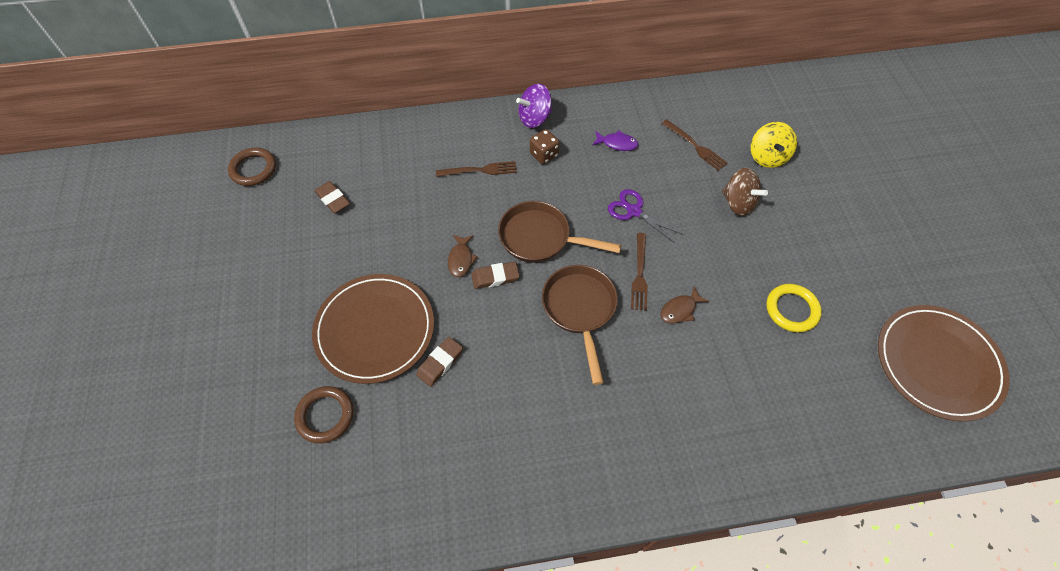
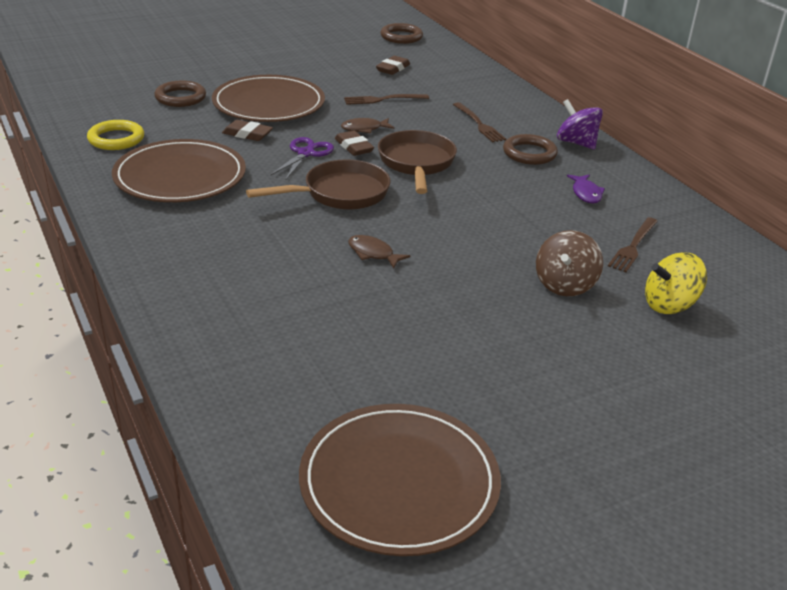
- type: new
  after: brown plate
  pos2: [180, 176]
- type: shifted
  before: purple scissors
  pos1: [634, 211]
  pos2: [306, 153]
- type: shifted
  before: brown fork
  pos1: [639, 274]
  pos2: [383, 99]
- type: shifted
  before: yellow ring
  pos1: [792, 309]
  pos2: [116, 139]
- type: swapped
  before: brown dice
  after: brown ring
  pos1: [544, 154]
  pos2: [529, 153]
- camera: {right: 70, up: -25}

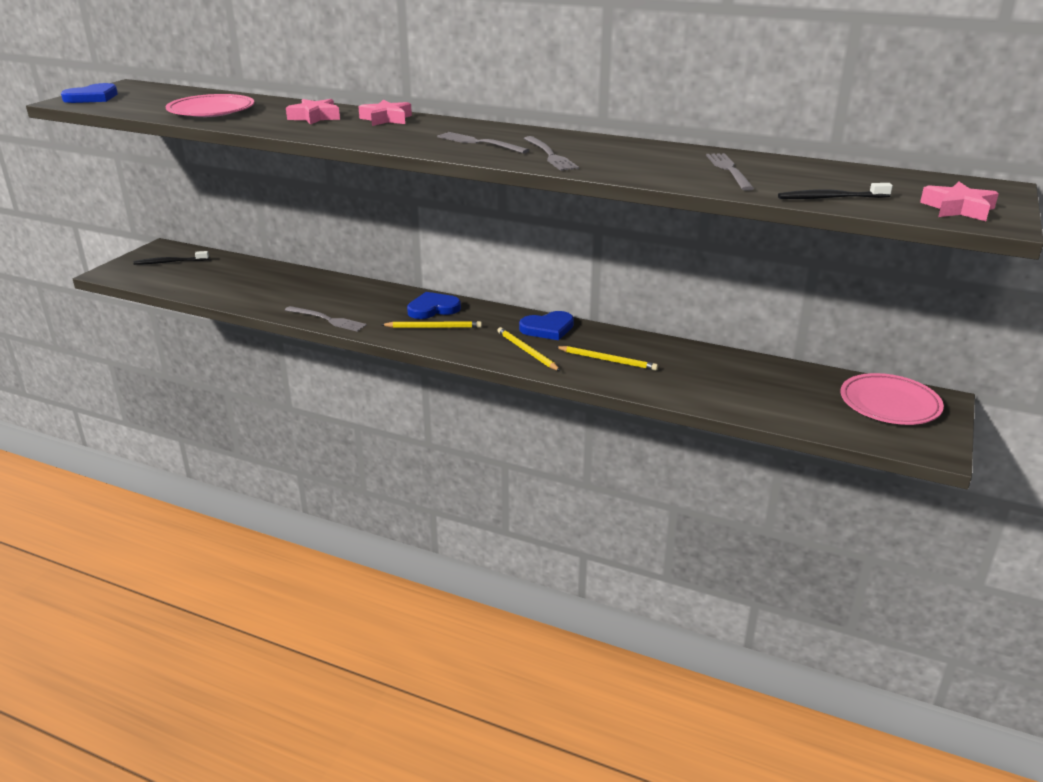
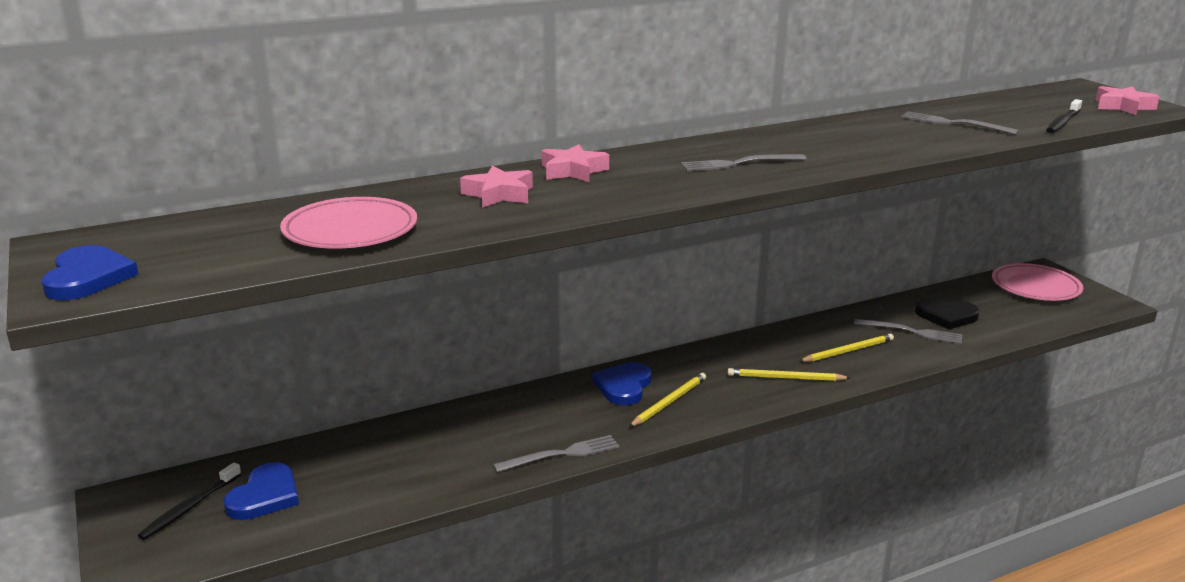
- type: new
  after: black heart
  pos2: [946, 316]
- type: shifted
  before: blue heart
  pos1: [548, 328]
  pos2: [265, 496]
- type: shifted
  before: grey fork
  pos1: [550, 155]
  pos2: [912, 332]
- camera: {right: -50, up: -5}

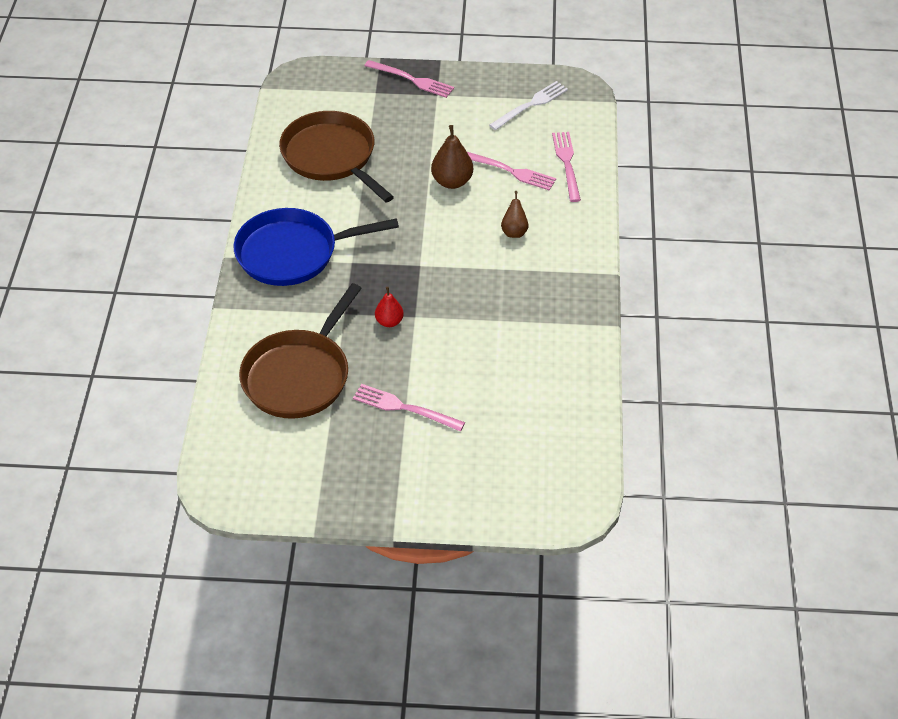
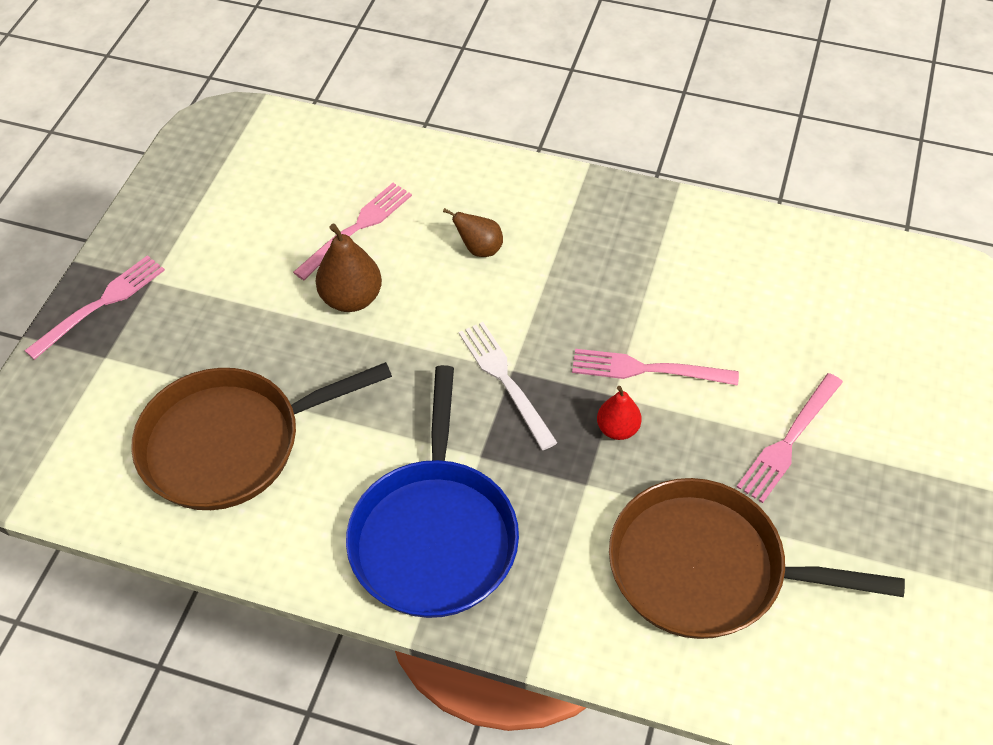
- type: shifted
  before: white fork
  pos1: [531, 104]
  pos2: [504, 379]
- type: shifted
  before: pink fork
  pos1: [566, 163]
  pos2: [645, 369]
- type: rotated
  before: brown pan
  pos1: [299, 376]
  pos2: [705, 568]
  turn: 150
- camera: {right: -75, up: 5}

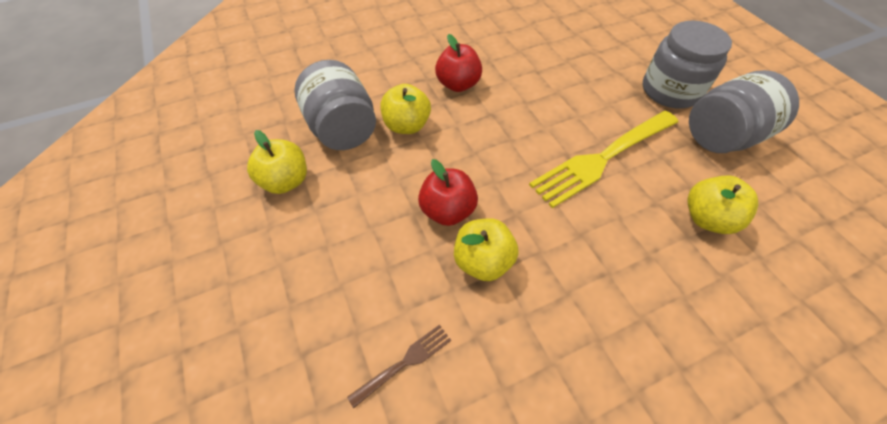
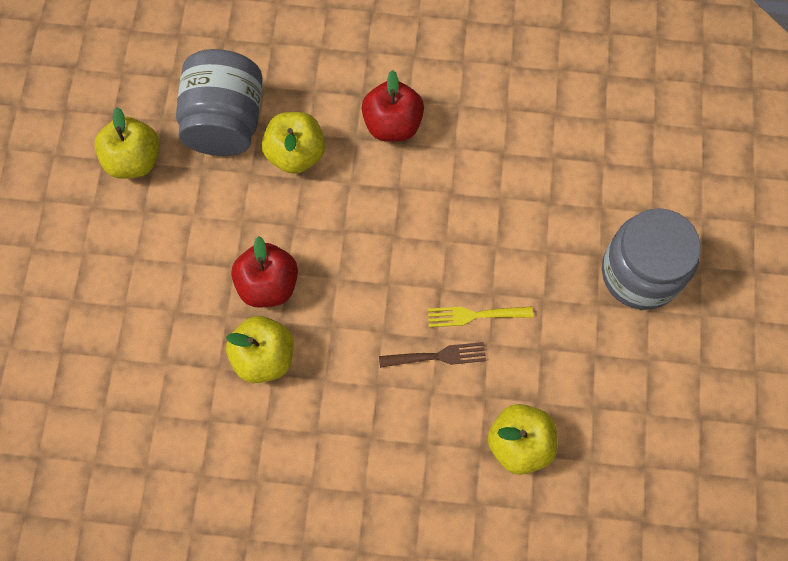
- type: gone
  before: grey jar
  pos1: [721, 137]
- type: shifted
  before: brown fork
  pos1: [404, 363]
  pos2: [436, 356]
- type: scaled
  before: yellow fork
  pos1: [603, 158]
  pos2: [475, 315]
  scale: 0.46
- camera: {right: 30, up: 15}

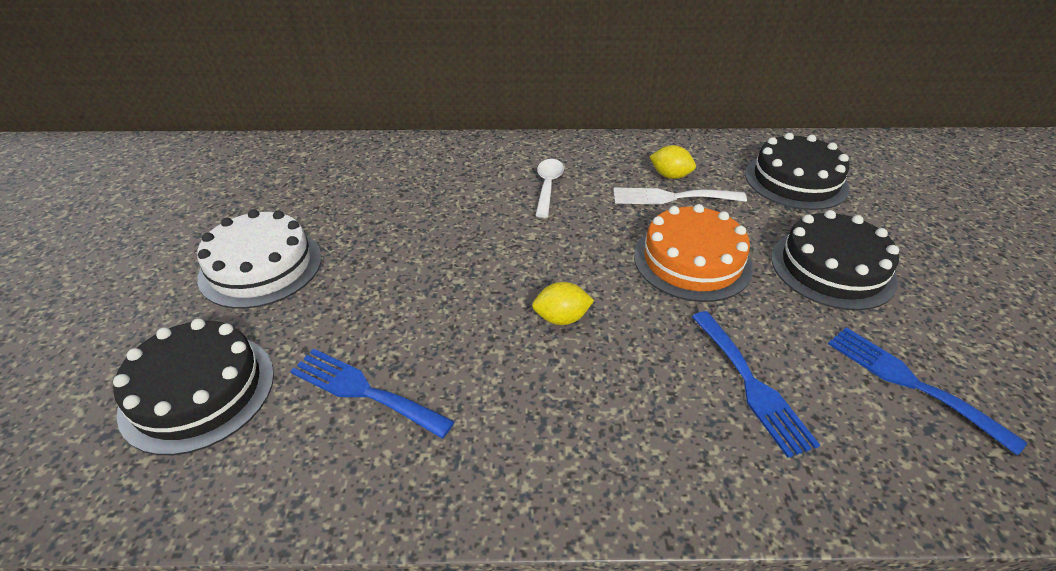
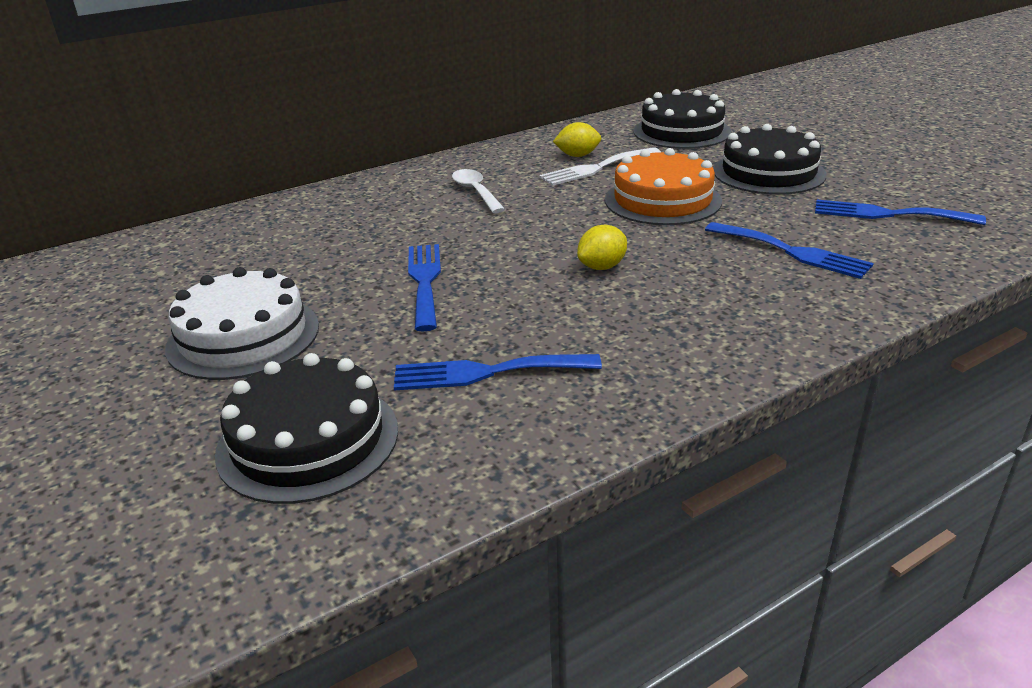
- type: new
  after: blue fork
  pos2: [424, 281]
- camera: {right: -30, up: -10}

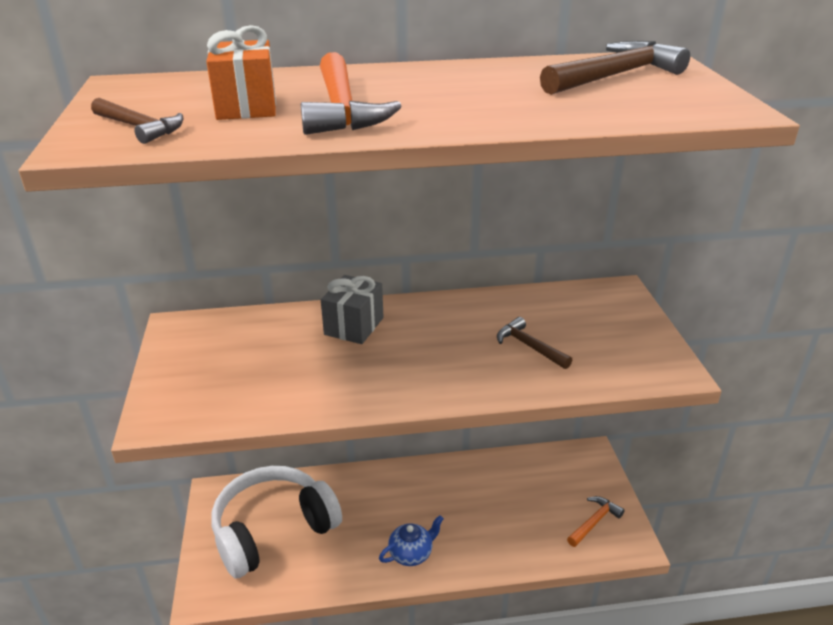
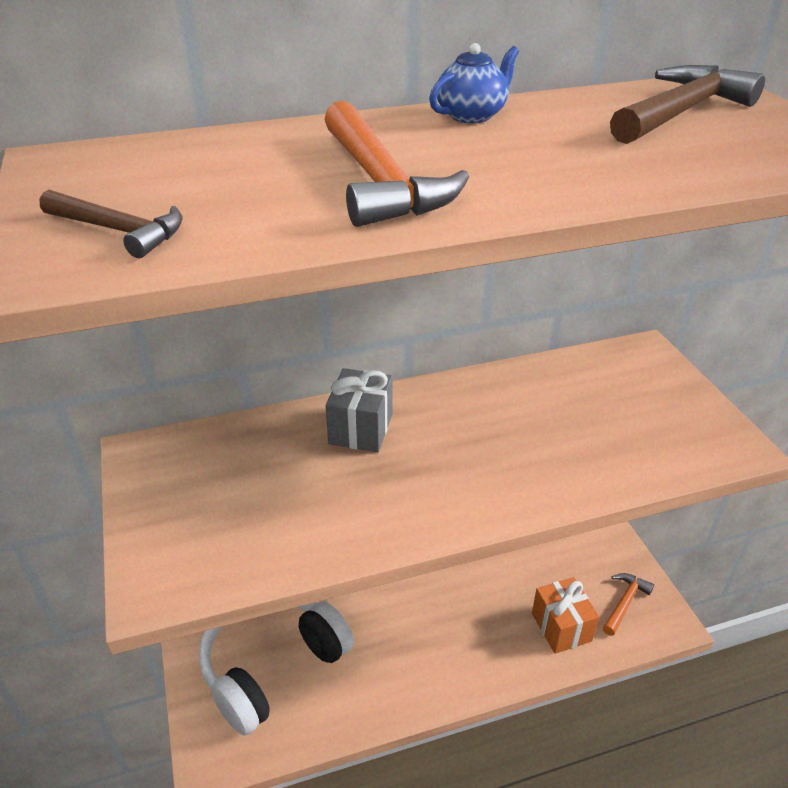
- type: gone
  before: brown hammer
  pos1: [529, 346]
- type: shifted
  before: orange gift
  pos1: [246, 107]
  pos2: [561, 627]
- type: shifted
  before: blue teapot
  pos1: [411, 553]
  pos2: [472, 115]
- camera: {right: -10, up: 5}

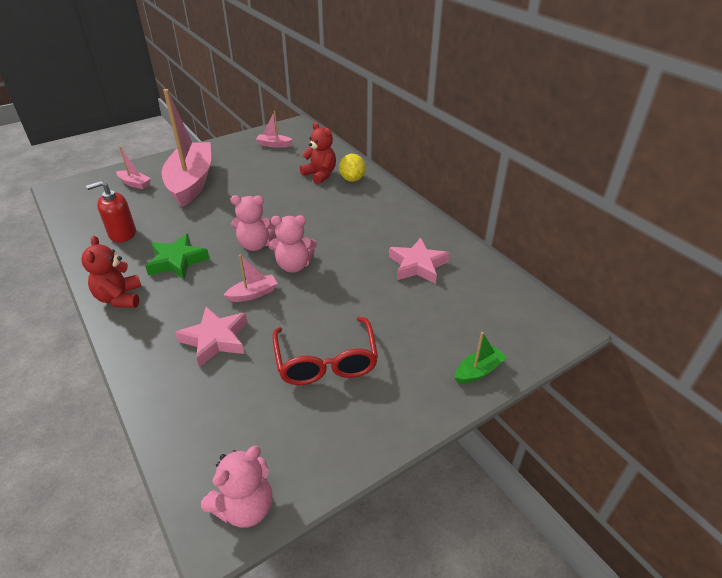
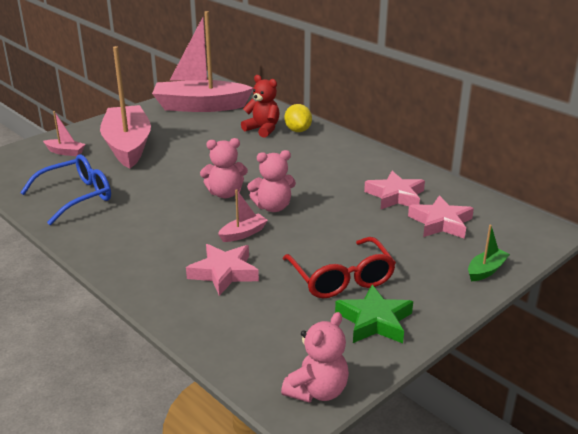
- type: gone
  before: red teddy bear
  pos1: [120, 298]
- type: new
  after: pink star
  pos2: [440, 223]
- type: shifted
  before: green star
  pos1: [177, 261]
  pos2: [374, 321]
- type: swapped
  before: red soap dispenser
  after: blue glasses
  pos1: [122, 234]
  pos2: [77, 196]
- type: scaled
  before: pink boat
  pos1: [274, 145]
  pos2: [200, 106]
  scale: 2.48
- camera: {right: -10, up: -10}

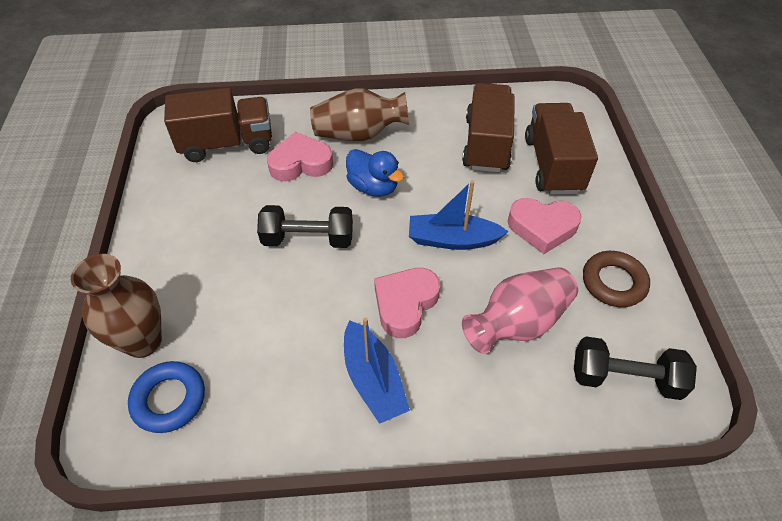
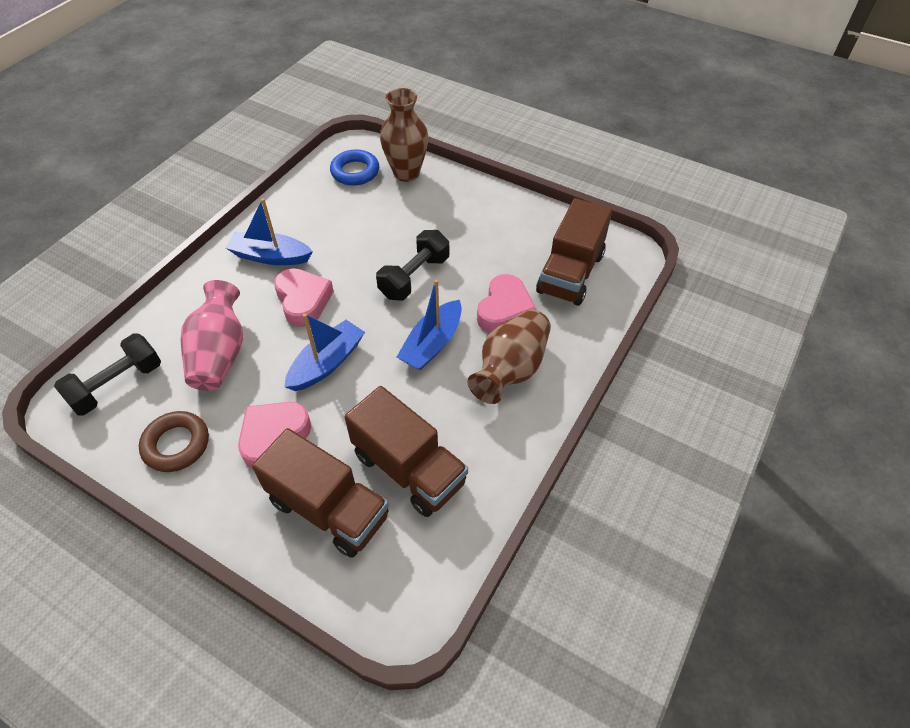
- type: swapped
  before: blue duck
  after: blue boat
  pos1: [373, 187]
  pos2: [432, 344]
- camera: {right: 125, up: 0}

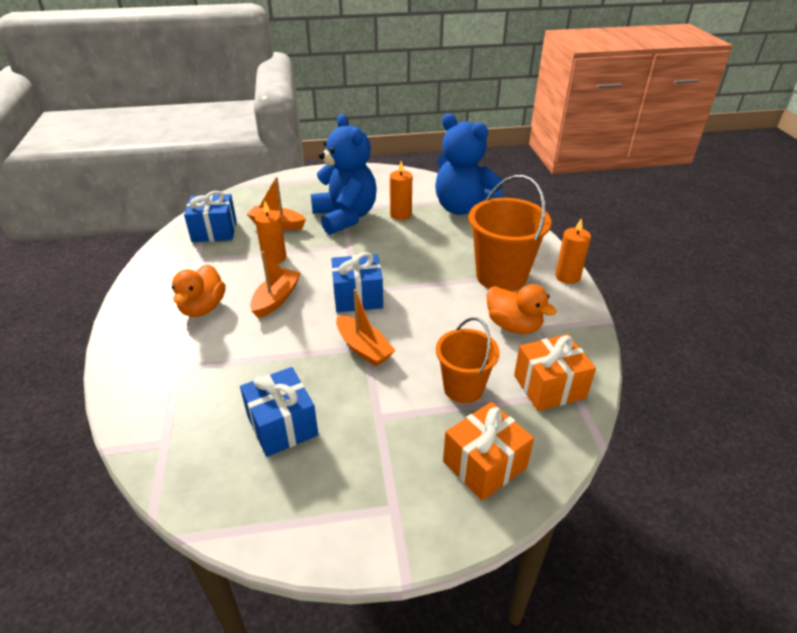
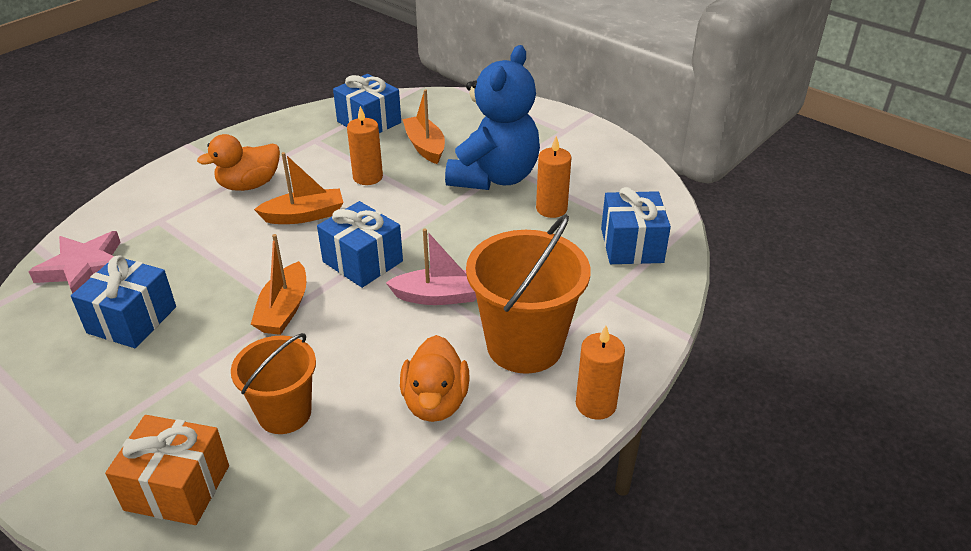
- type: gone
  before: orange gift
  pos1: [549, 386]
- type: new
  after: pink star
  pos2: [85, 268]
- type: new
  after: pink boat
  pos2: [439, 296]
- type: swapped
  before: blue teddy bear
  after: blue gift
  pos1: [463, 208]
  pos2: [631, 245]
- camera: {right: 50, up: 0}

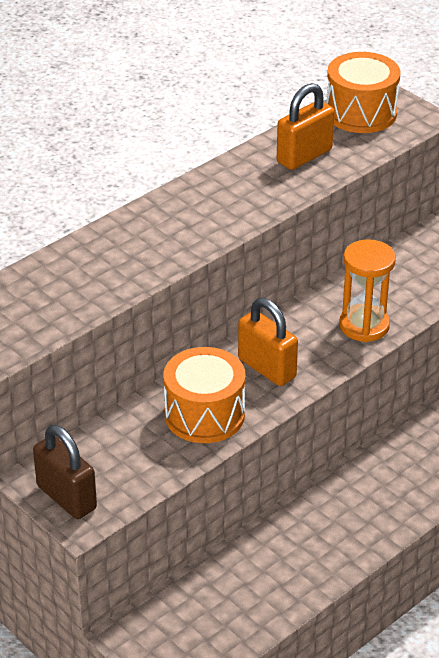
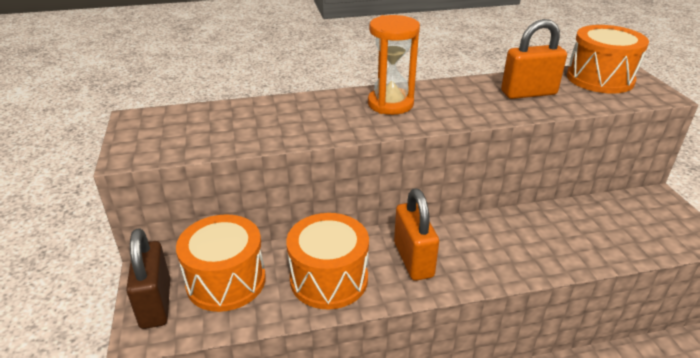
- type: new
  after: orange drum
  pos2: [226, 281]
- type: shifted
  before: orange hourglass
  pos1: [364, 325]
  pos2: [390, 104]
- camera: {right: 30, up: -5}

